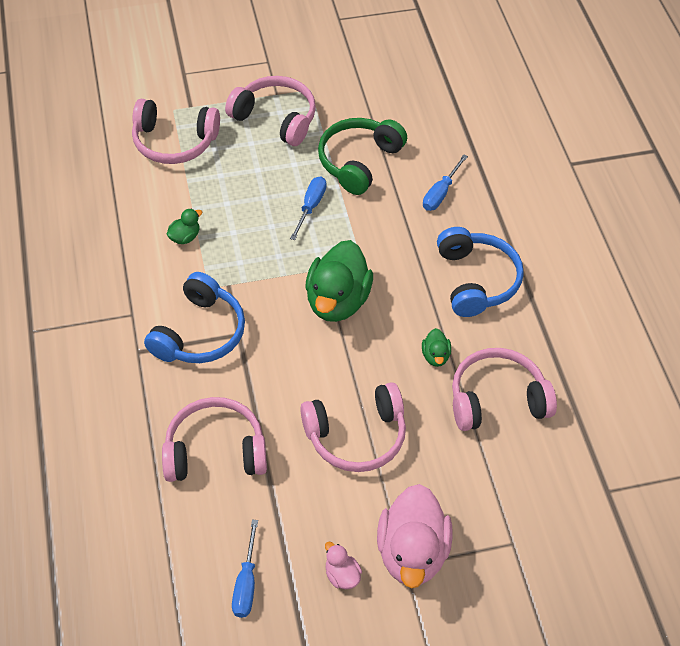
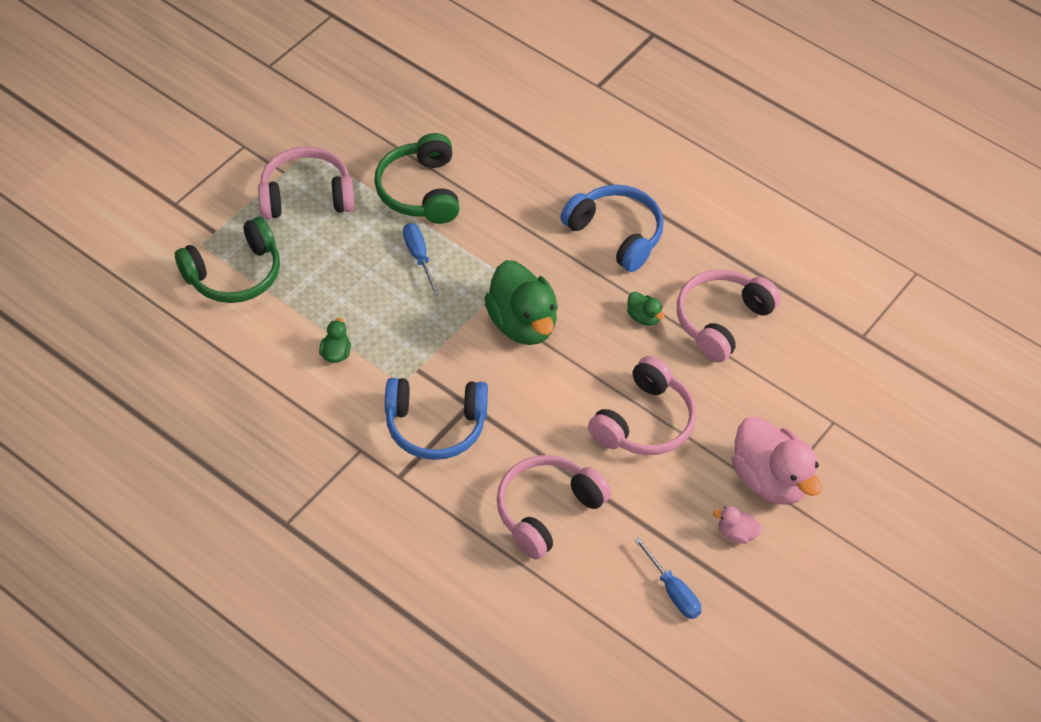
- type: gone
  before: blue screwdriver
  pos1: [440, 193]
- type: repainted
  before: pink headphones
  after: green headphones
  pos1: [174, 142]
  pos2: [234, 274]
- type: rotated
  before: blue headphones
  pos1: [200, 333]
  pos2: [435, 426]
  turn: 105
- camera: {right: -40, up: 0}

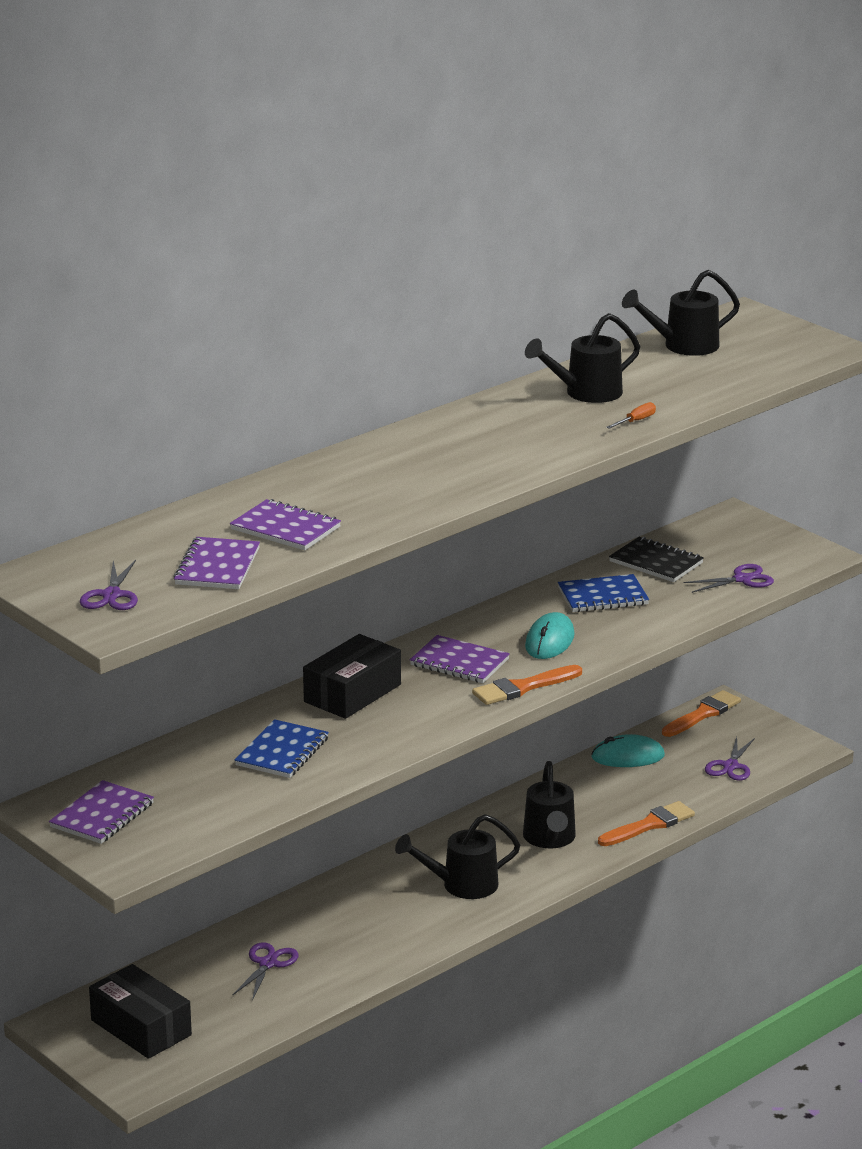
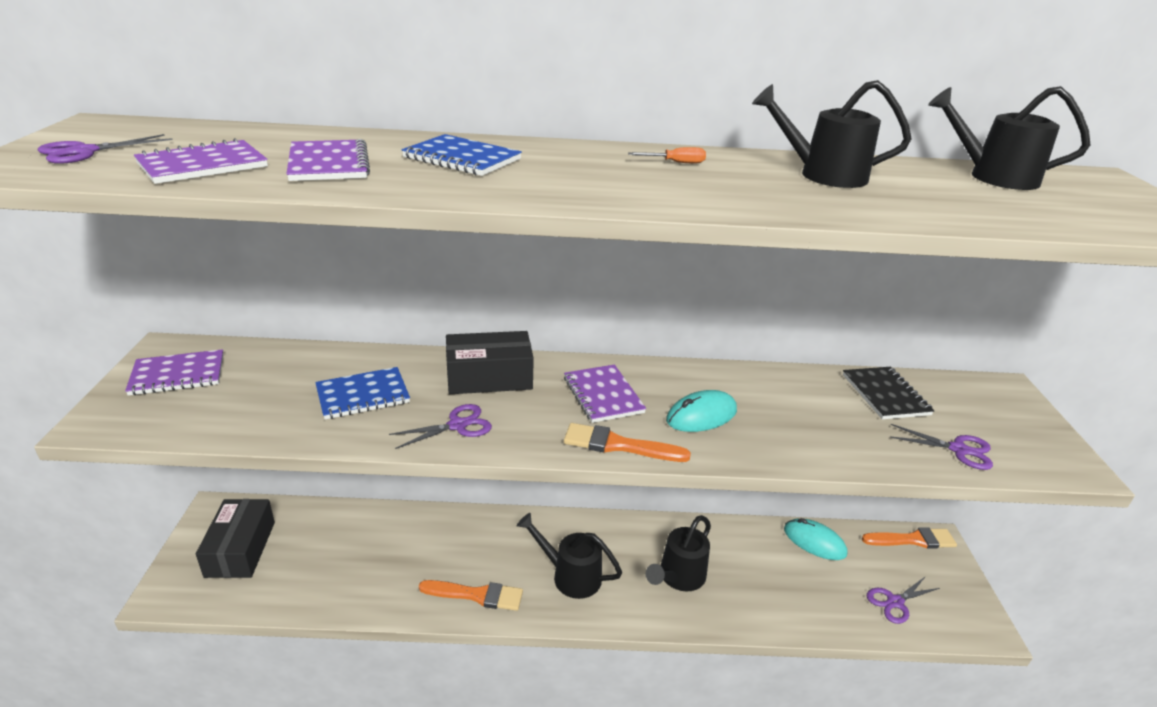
- type: shifted
  before: purple scissors
  pos1: [268, 963]
  pos2: [457, 425]
- type: shifted
  before: blue notebook
  pos1: [603, 596]
  pos2: [462, 158]
- type: shifted
  before: orange brush
  pos1: [649, 825]
  pos2: [476, 595]
- type: shifted
  before: orange screwdriver
  pos1: [636, 421]
  pos2: [675, 163]
- camera: {right: 40, up: 5}

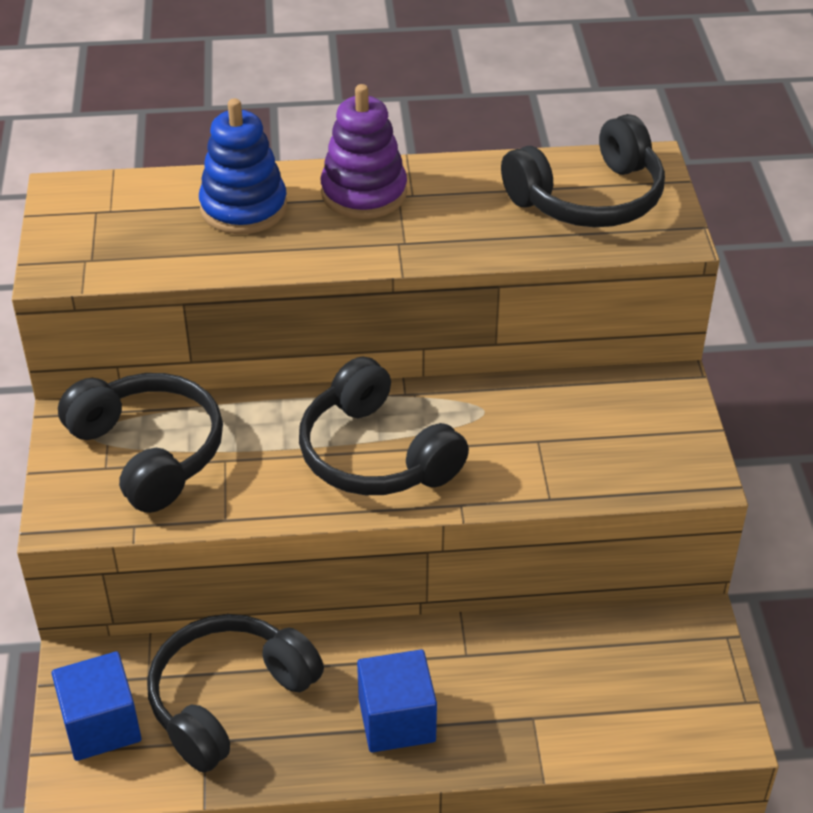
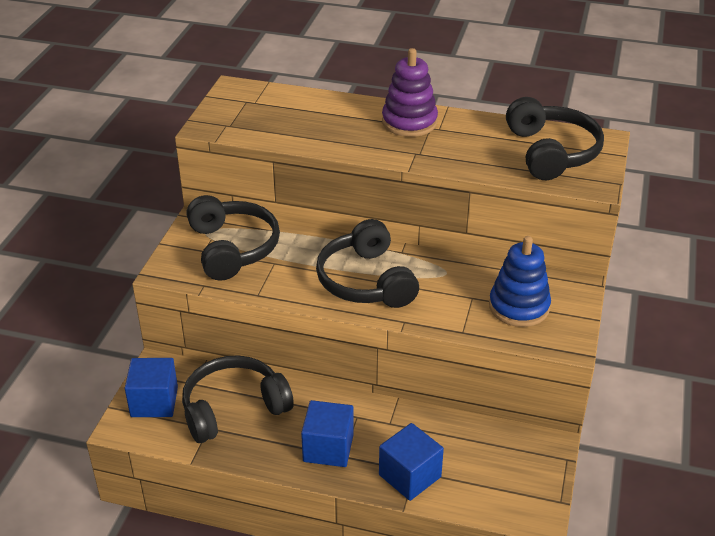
- type: new
  after: blue cube
  pos2: [410, 476]
- type: shifted
  before: blue stacking toy
  pos1: [243, 208]
  pos2: [519, 307]
- type: rotated
  before: black headphones
  pos1: [589, 198]
  pos2: [551, 152]
  turn: -90
- camera: {right: 20, up: -5}

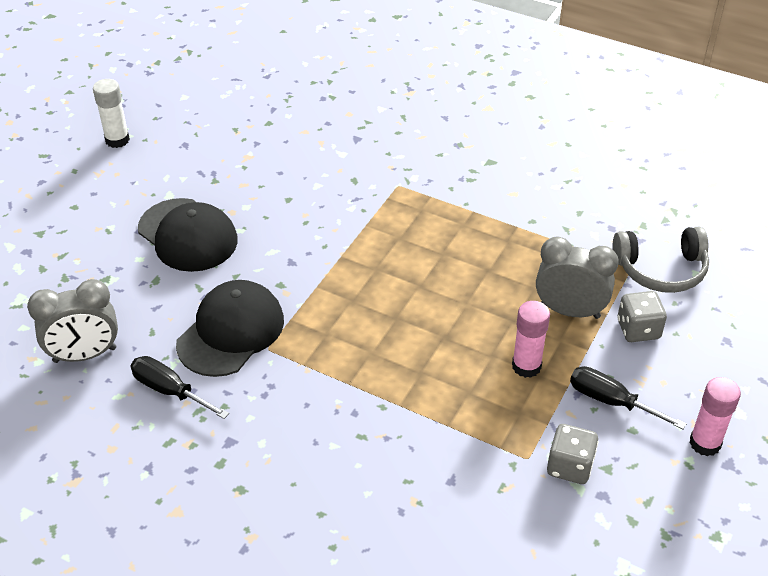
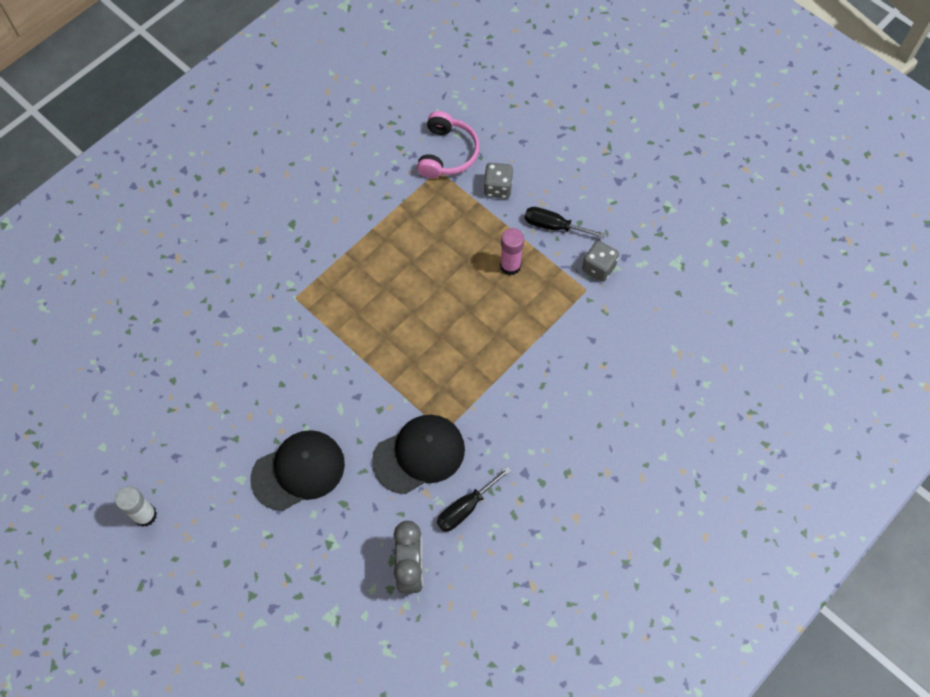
- type: gone
  before: grey clock
  pos1: [569, 311]
- type: gone
  before: pink glue stick
  pos1: [705, 443]
- type: repainted
  before: grey headphones
  after: pink headphones
  pos1: [661, 269]
  pos2: [447, 153]
- type: rotated
  before: black cap
  pos1: [231, 332]
  pos2: [419, 454]
  turn: 105
- type: rotated
  before: black screwdriver
  pos1: [611, 401]
  pos2: [554, 226]
  turn: 60
- camera: {right: -75, up: 20}

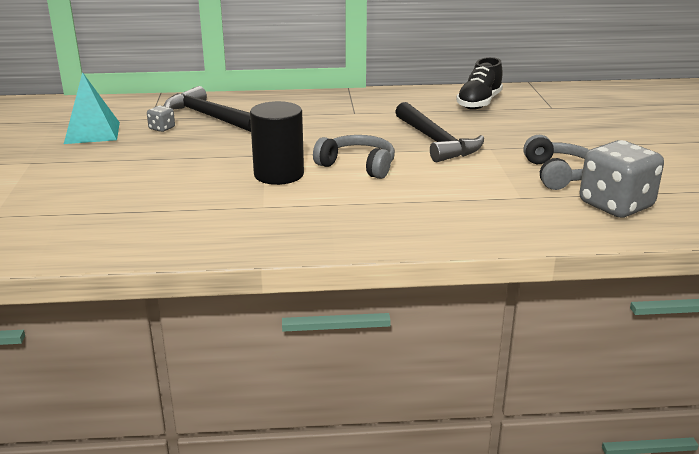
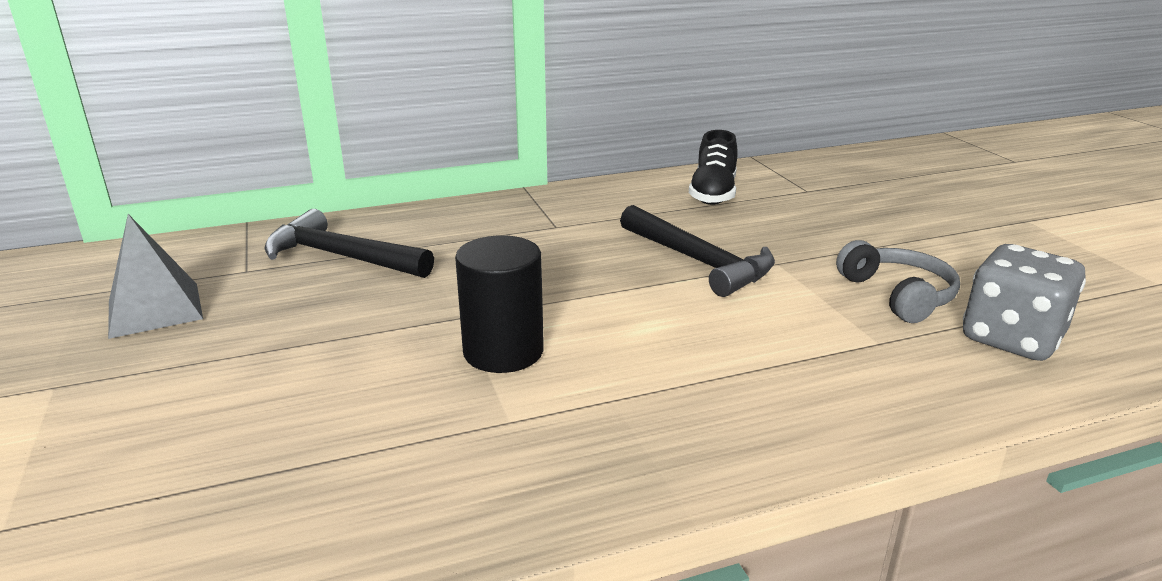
- type: gone
  before: grey dice
  pos1: [162, 128]
- type: gone
  before: grey headphones
  pos1: [358, 166]
- type: repainted
  before: turquoise pyramid
  after: grey pyramid
  pos1: [92, 133]
  pos2: [155, 309]
- camera: {right: -15, up: 0}

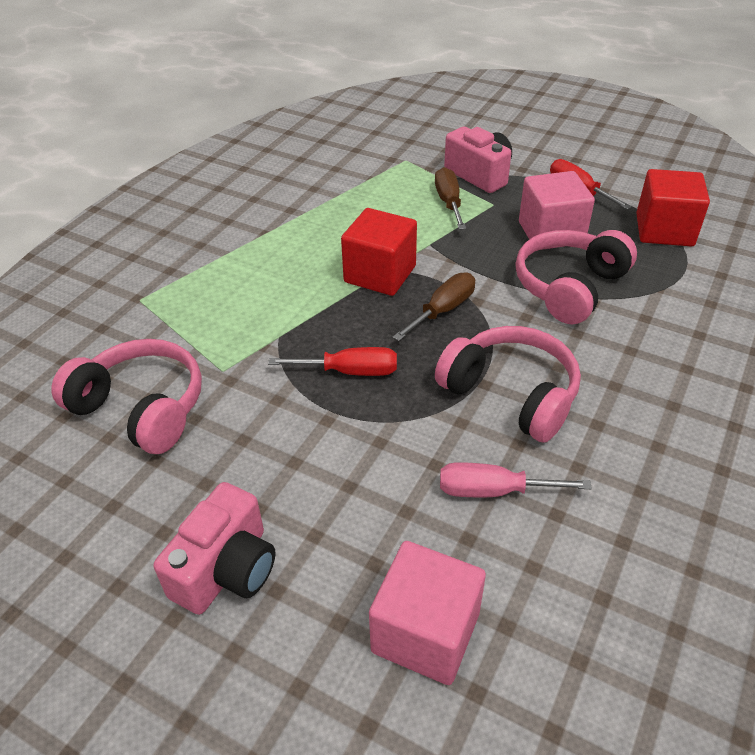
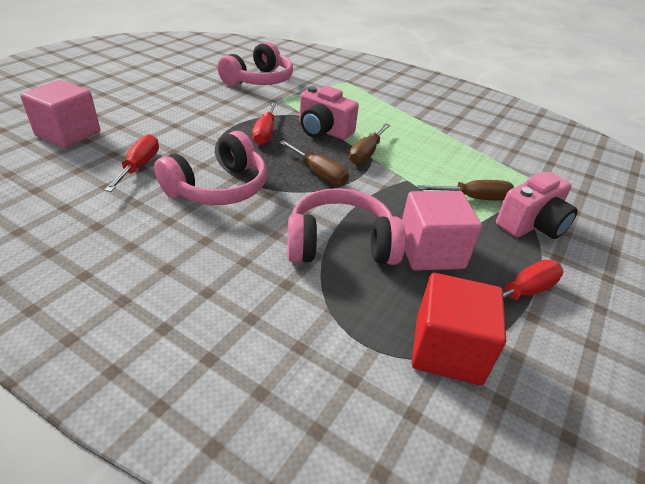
- type: shifted
  before: pink camera
  pos1: [226, 569]
  pos2: [323, 130]
- type: swapped
  before: red cube
  after: brown screwdriver
  pos1: [380, 274]
  pos2: [366, 154]
- type: repainted
  before: pink screwdriver
  after: red screwdriver
  pos1: [493, 491]
  pos2: [139, 166]
- type: rotated
  before: pink headphones
  pos1: [569, 287]
  pos2: [340, 244]
  turn: -45
- camera: {right: 90, up: -5}

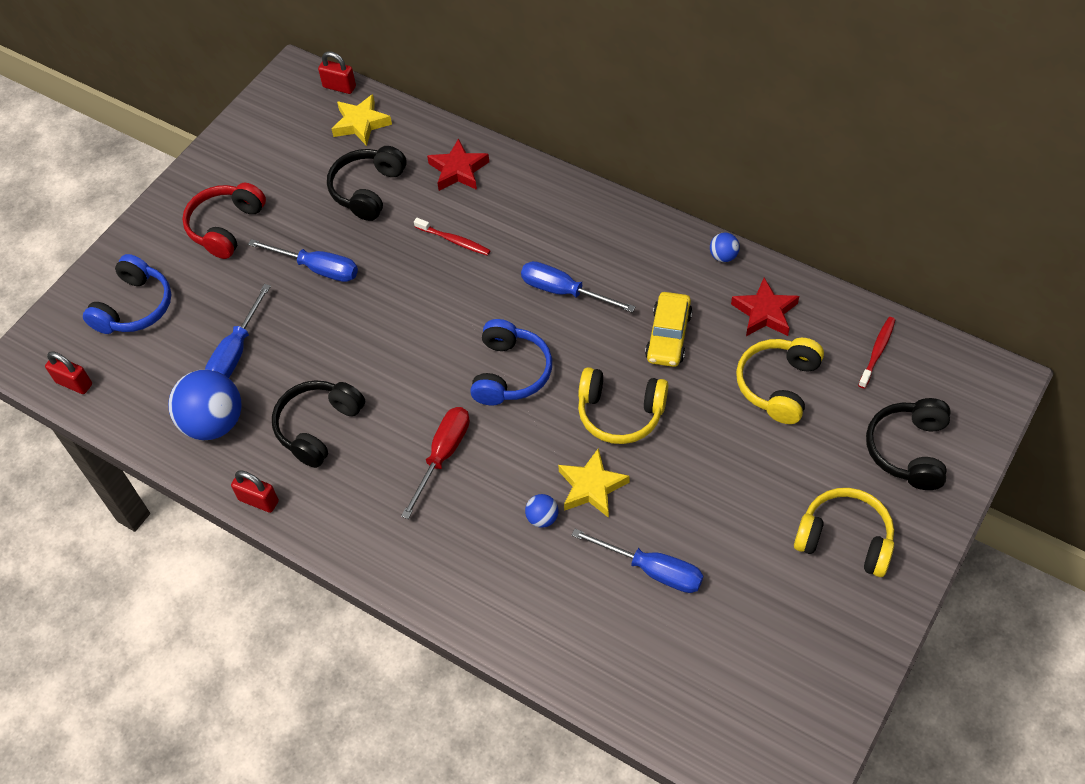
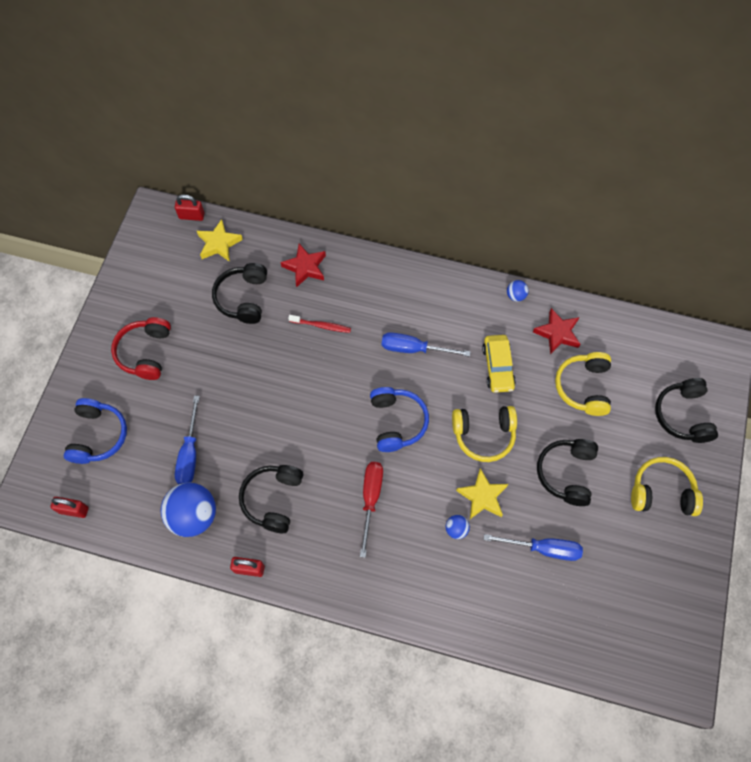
- type: gone
  before: blue screwdriver
  pos1: [317, 268]
- type: gone
  before: red toothbrush
  pos1: [877, 351]
- type: new
  after: black headphones
  pos2: [566, 473]
- camera: {right: -20, up: 10}

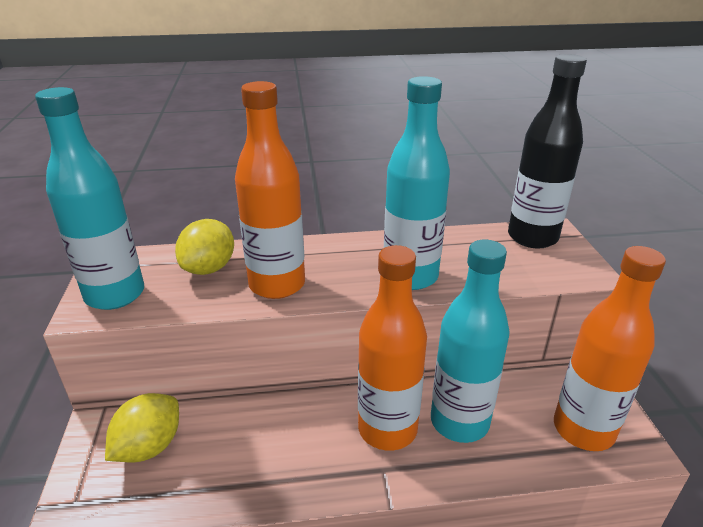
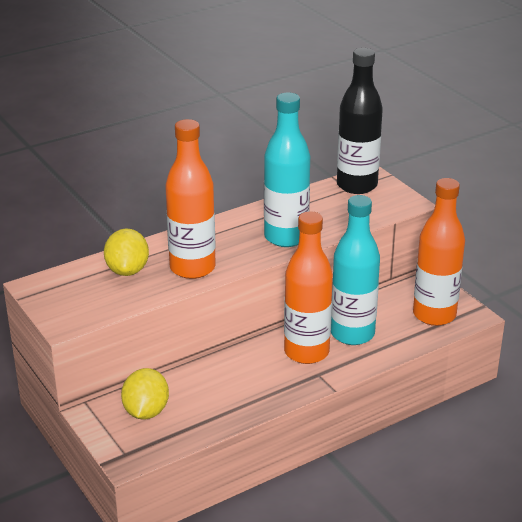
- type: gone
  before: turquoise bottle
  pos1: [115, 295]
- camera: {right: -25, up: 0}

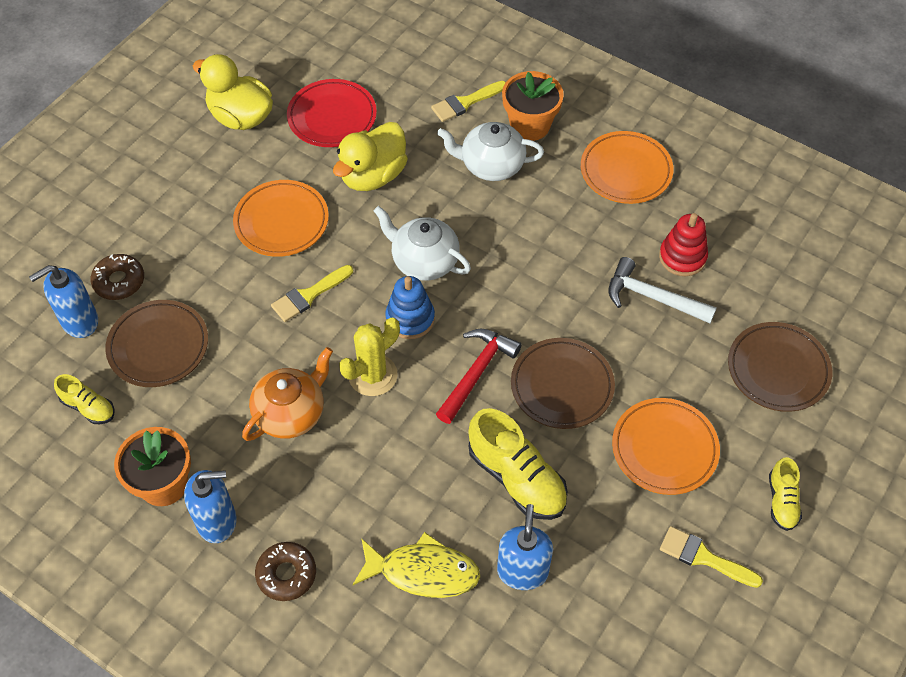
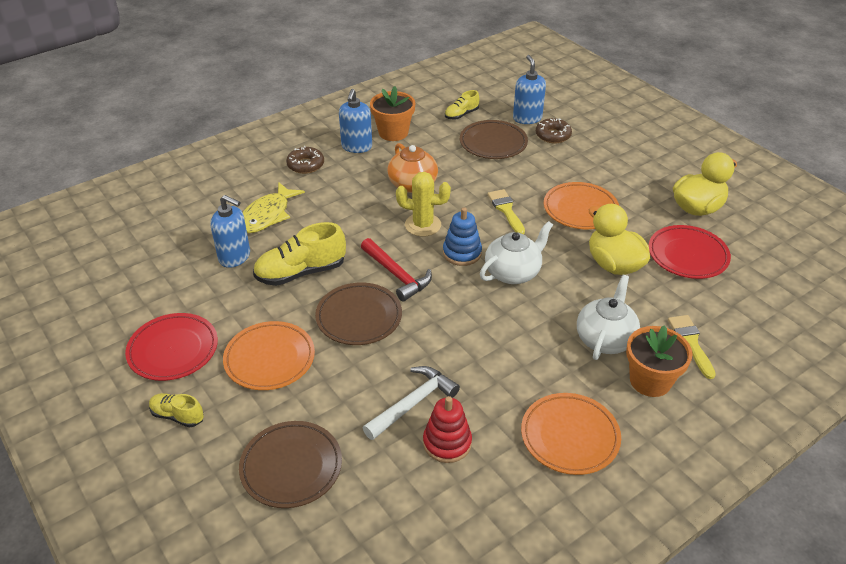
- type: swapped
  before: yellow brush
  after: red plate
  pos1: [703, 557]
  pos2: [173, 350]
- type: rotated
  before: yellow cactus
  pos1: [373, 375]
  pos2: [423, 225]
  turn: -60
- camera: {right: 110, up: -15}

